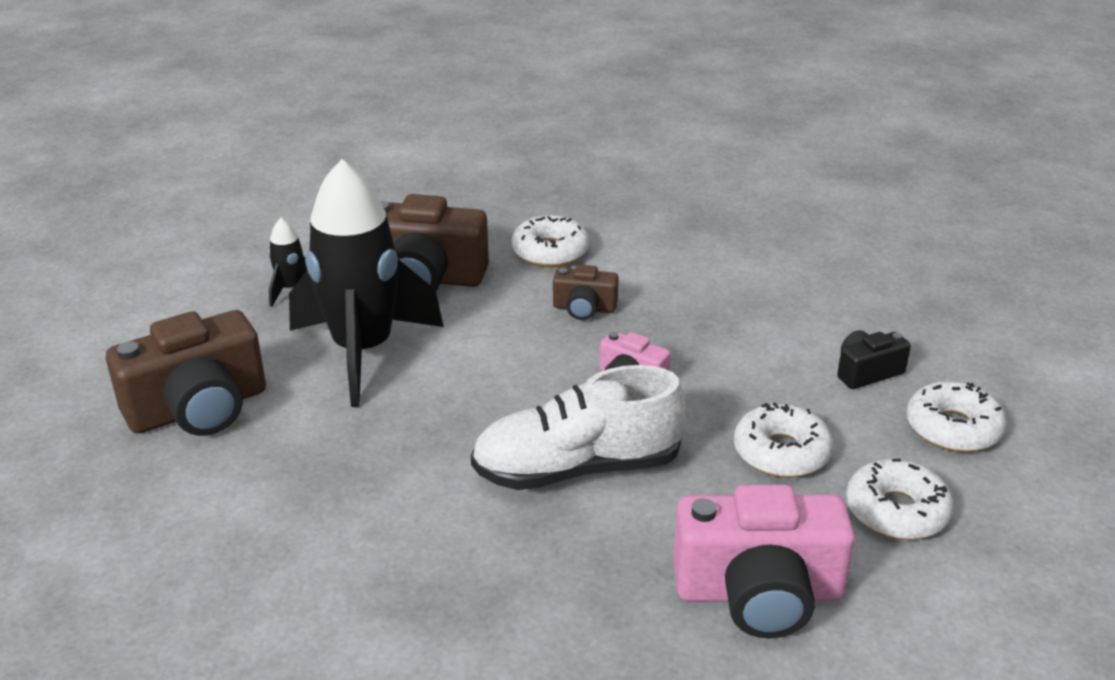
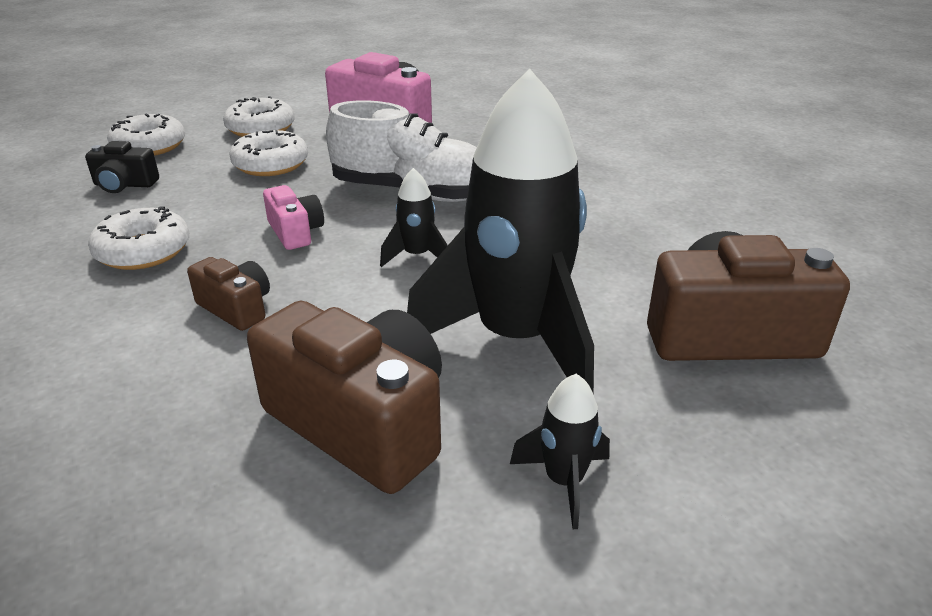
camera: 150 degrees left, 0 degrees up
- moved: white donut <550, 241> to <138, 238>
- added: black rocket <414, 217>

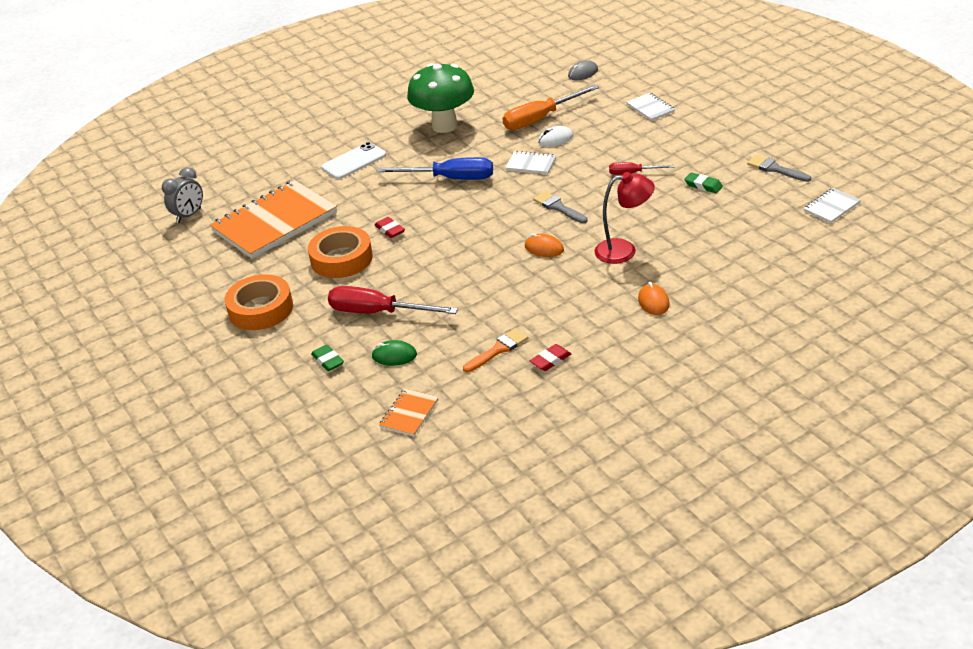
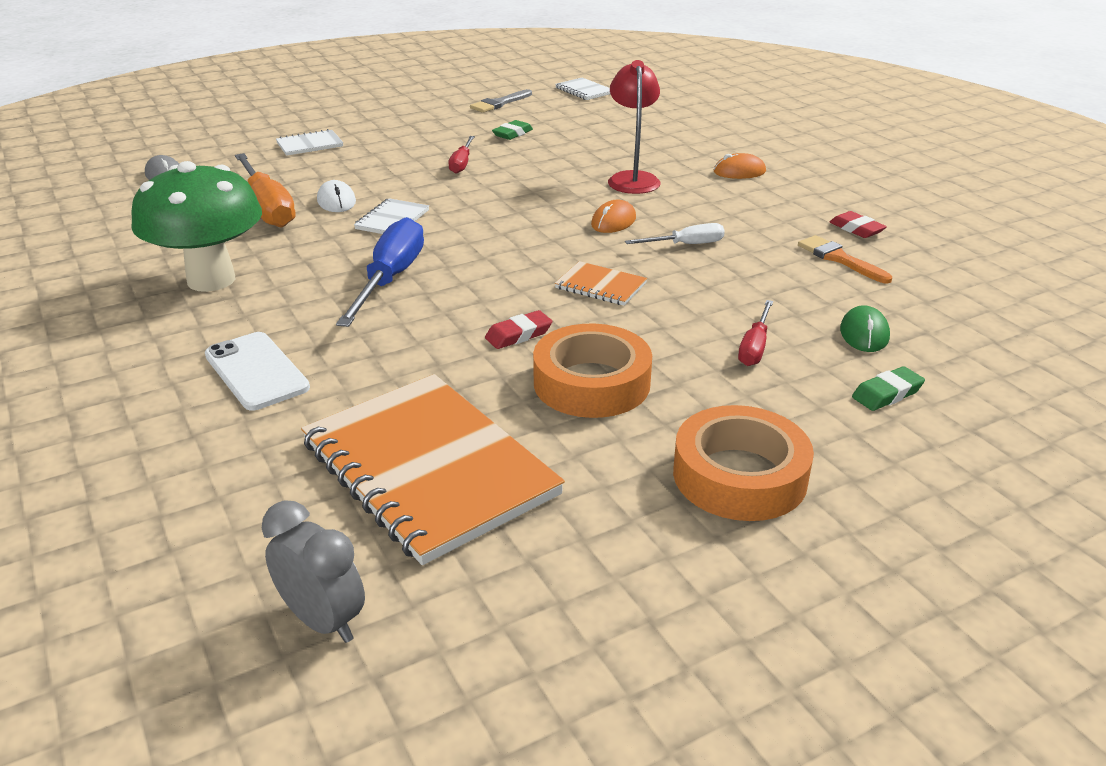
camera: 90 degrees left, 5 degrees down
- removed: grey brush <560, 207>
- resized: red screwdriver <393, 300> = <755, 333> x0.54
- moved: orange notebook <409, 412> to <601, 283>
- added: white screwdriver <675, 233>

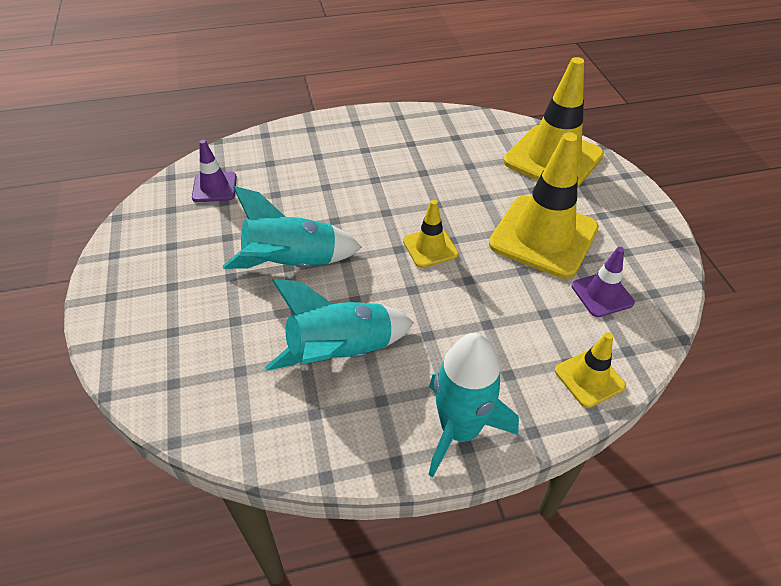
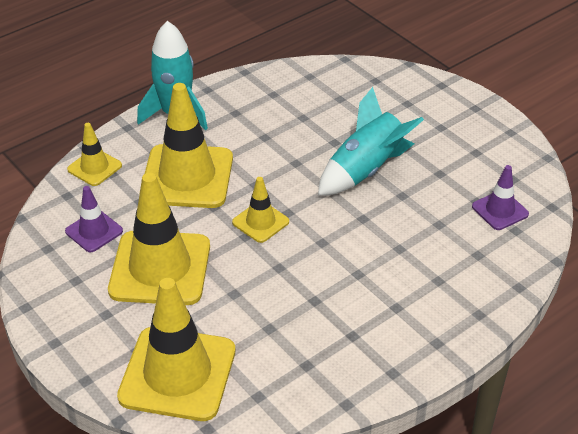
camera: 155 degrees right, 5 degrees down
- removed: turquoise rocket <339, 325>
- added: yellow traffic cone <188, 145>

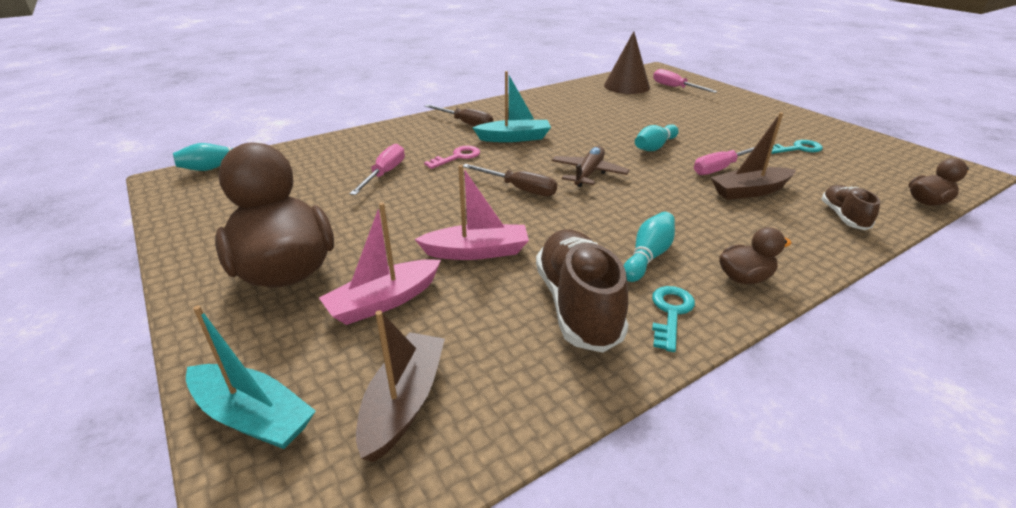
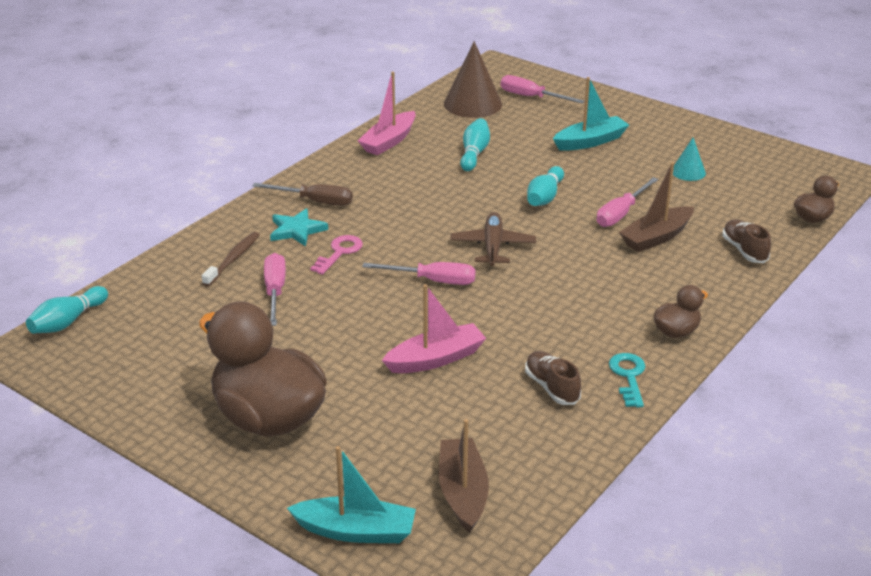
camera: 20 degrees left, 0 degrees up
- moved: turquoise boat <511, 106> to <591, 114>
- replaced: turquoise key <797, 147> to turquoise cone <689, 159>
- recoloured: brown screwdriver <510, 180> to pink screwdriver <418, 273>
- moved: pink boat <380, 264> to <387, 113>
- moved: turquoise bowling pin <649, 247> to <475, 144>
- resized: brown shoe <582, 291> = <553, 378> x0.55
- added: turquoise star <299, 227>
- added: brown toothbrush <231, 259>

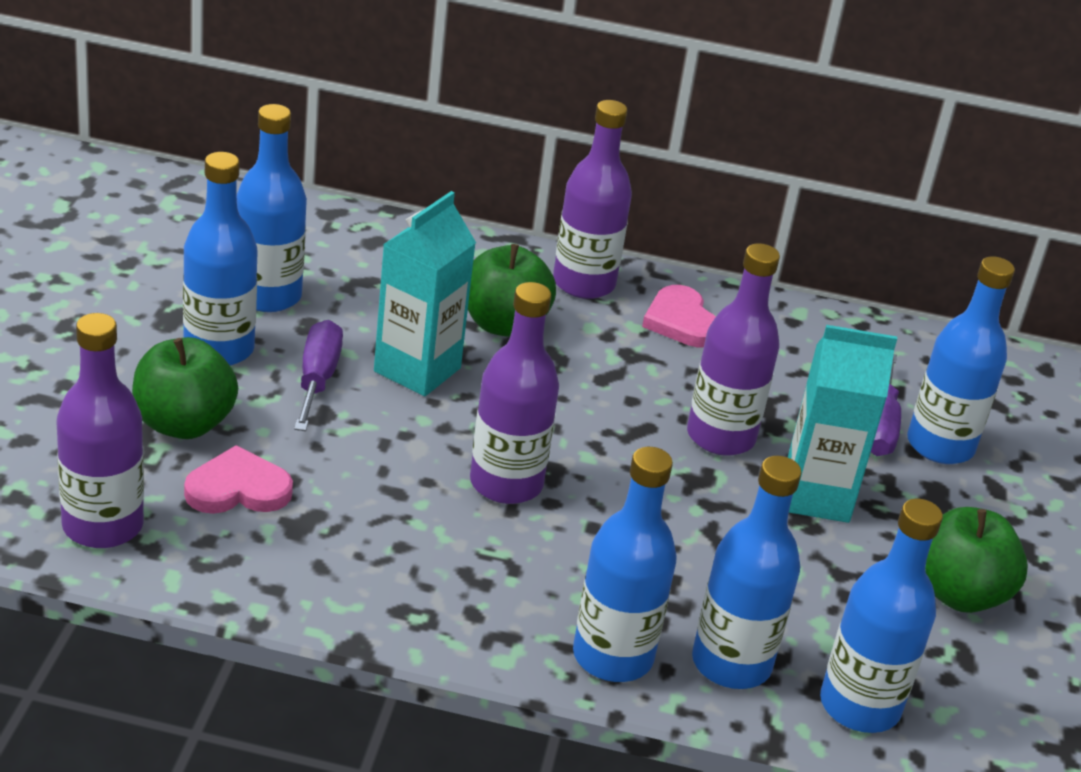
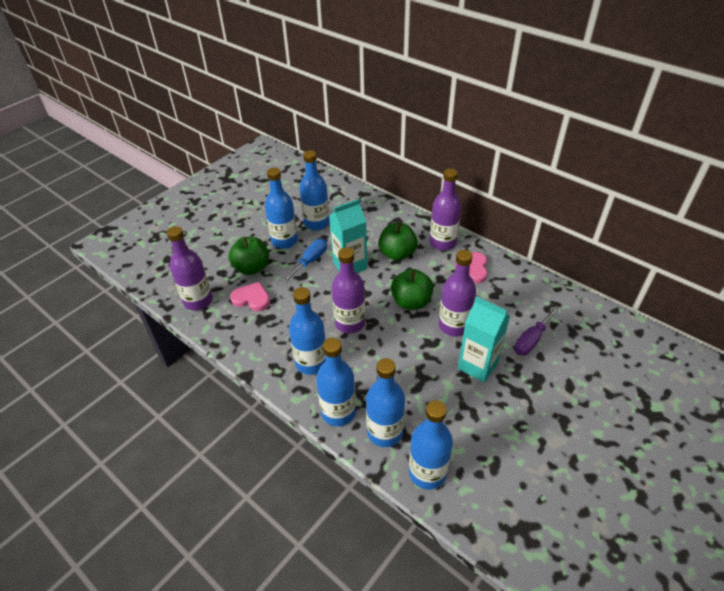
camera: 35 degrees right, 10 degrees up
- moved: blue bottle <961, 360> to <307, 331>
- recoloured: purple screwdriver <318, 375> to blue screwdriver <304, 260>
- moved: green apple <976, 560> to <412, 289>

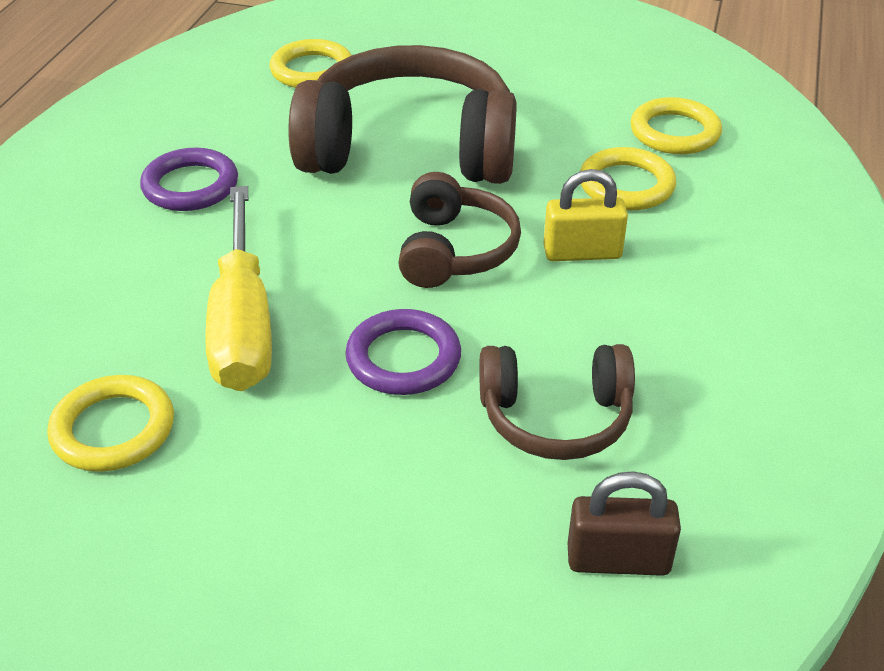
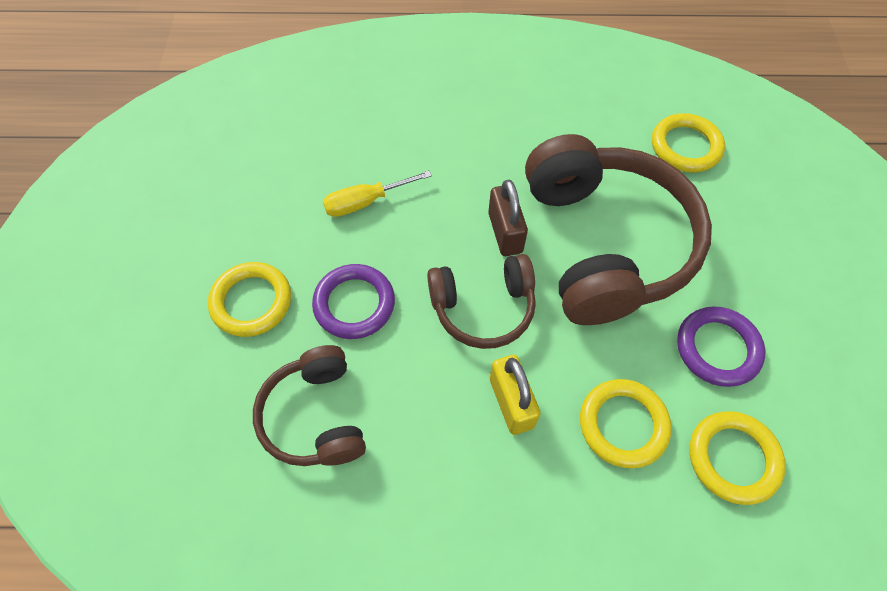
camera: 75 degrees right, 20 degrees up
- moved: purple ring <189, 179> to <721, 346>
- resized: yellow screwdriver <238, 288> = <377, 193> x0.55
- moved: yellow ring <110, 423> to <249, 299>
- moved: brown padlock <624, 523> to <508, 218>

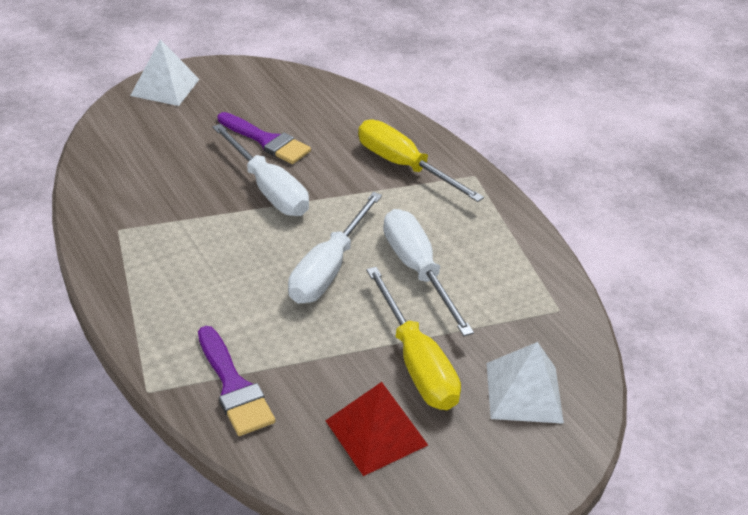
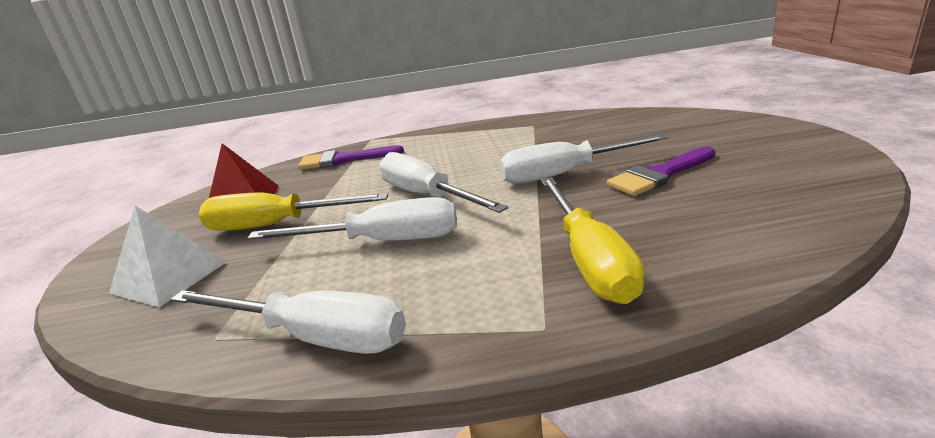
camera: 120 degrees right, 15 degrees down
- removed: white pyramid <165, 72>
- turned: yellow screwdriver <421, 161> = <593, 240> 105 degrees clockwise
- added: white screwdriver <288, 322>

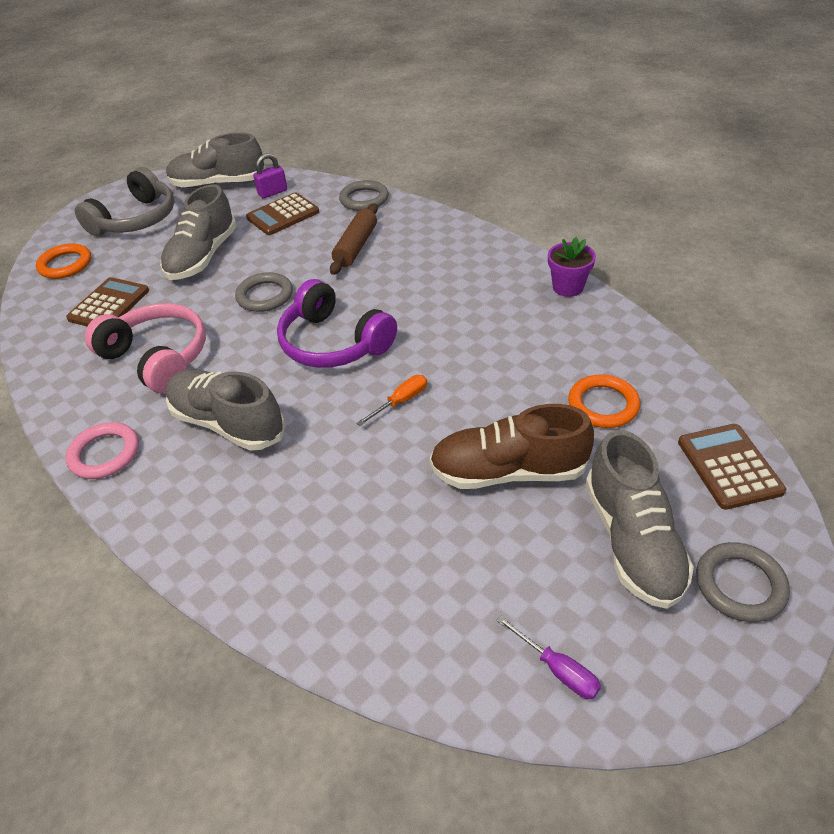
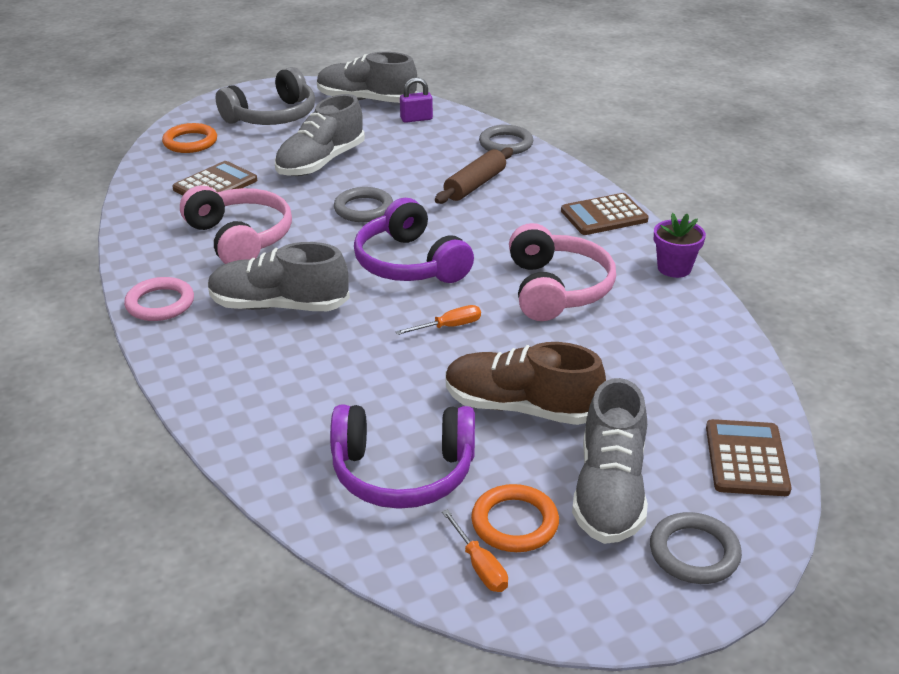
camera: 15 degrees right, 10 degrees down
- moved: brown calculator <282, 213> to <605, 214>
- turned: grey shoe <226, 410> = <279, 276> 45 degrees counterclockwise
- moved: orange ring <604, 401> to <515, 518>
- recoloured: purple screwdriver <548, 657> to orange screwdriver <475, 550>
- added: pink headphones <562, 272>
- added: purple headphones <402, 457>

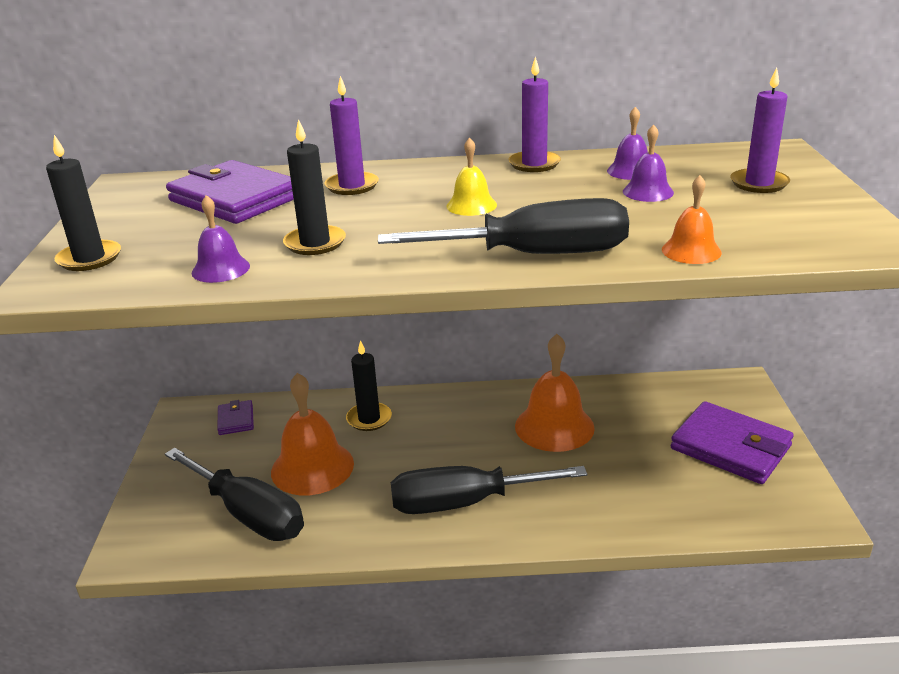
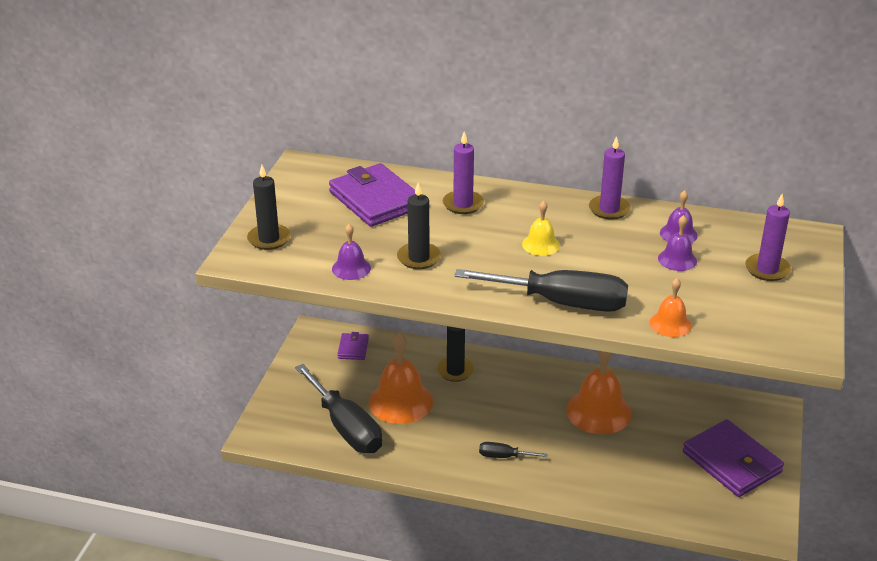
camera: 15 degrees right, 5 degrees up
- resized: black screwdriver <489, 490> = <513, 450> x0.45

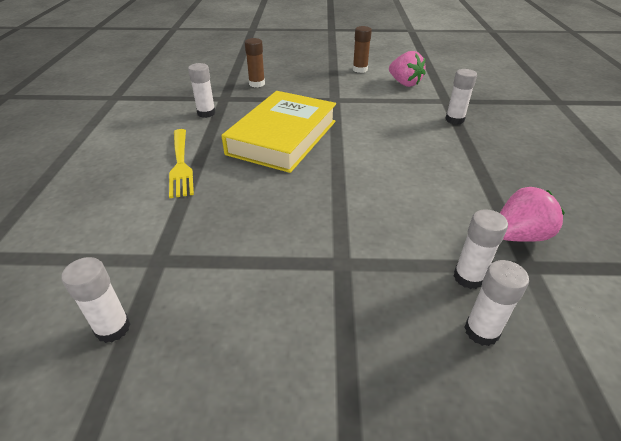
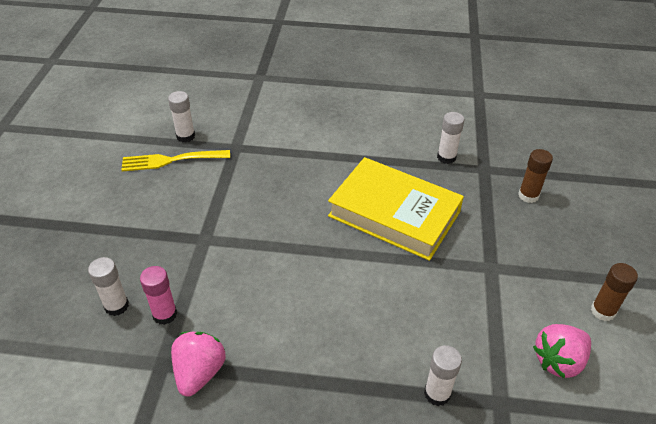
camera: 95 degrees right, 5 degrees up
- moved: yellow fork <181, 163> to <175, 160>
- turned: pink strawberry <532, 214> = <198, 364> 150 degrees counterclockwise
- recoloured: white glue stick <481, 249> to pink glue stick <158, 295>

